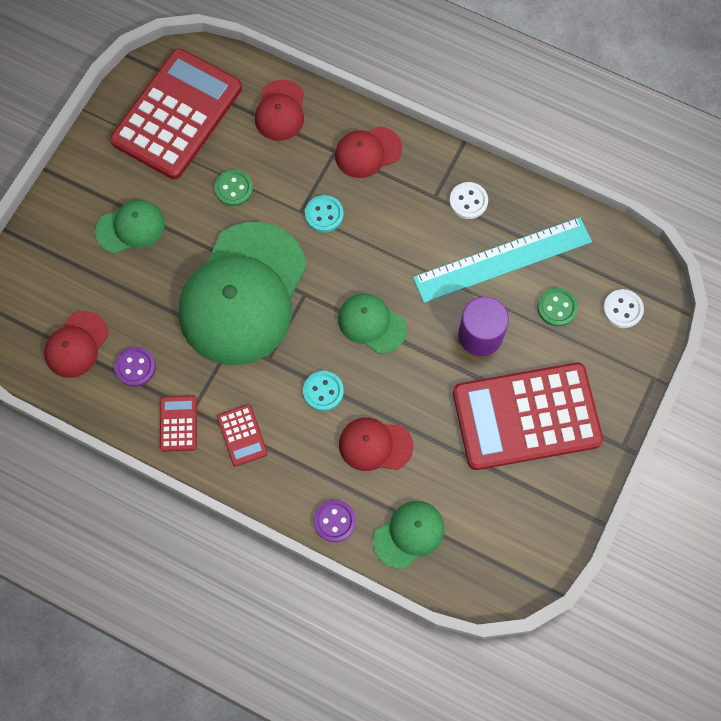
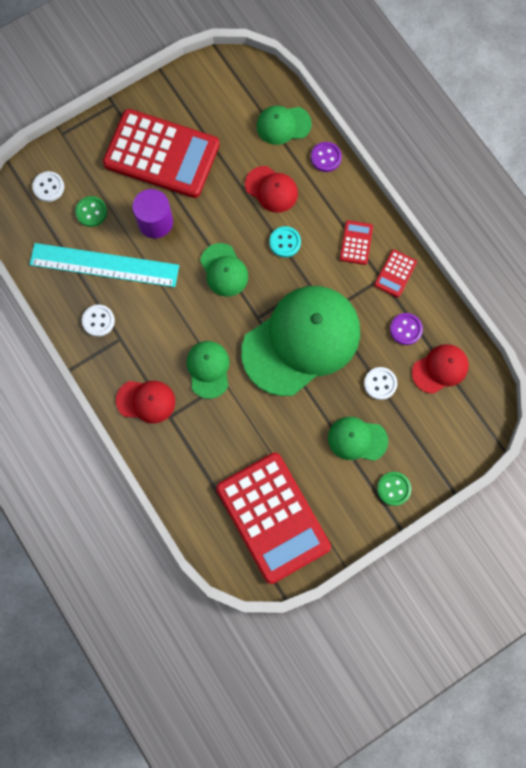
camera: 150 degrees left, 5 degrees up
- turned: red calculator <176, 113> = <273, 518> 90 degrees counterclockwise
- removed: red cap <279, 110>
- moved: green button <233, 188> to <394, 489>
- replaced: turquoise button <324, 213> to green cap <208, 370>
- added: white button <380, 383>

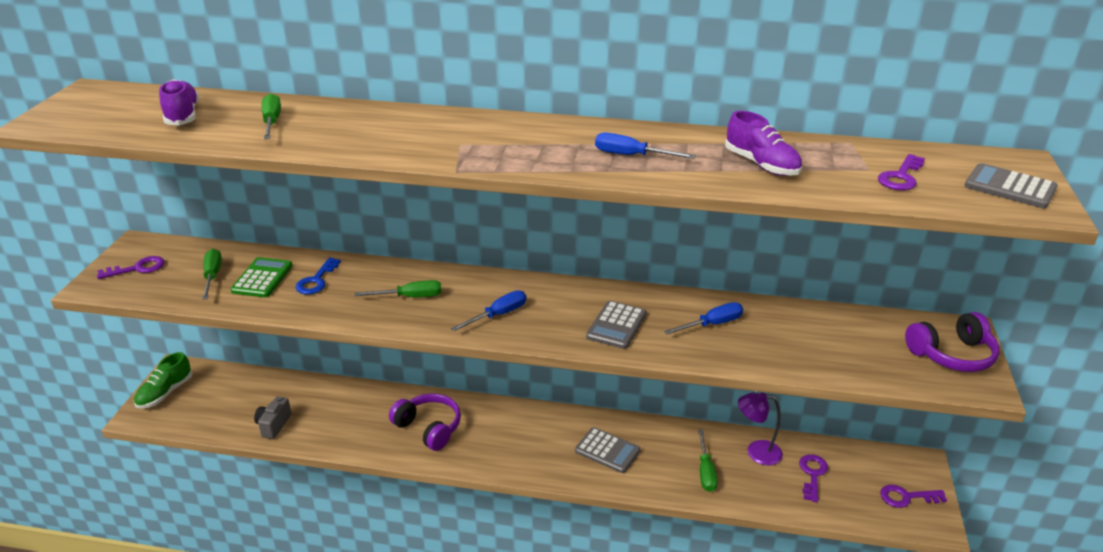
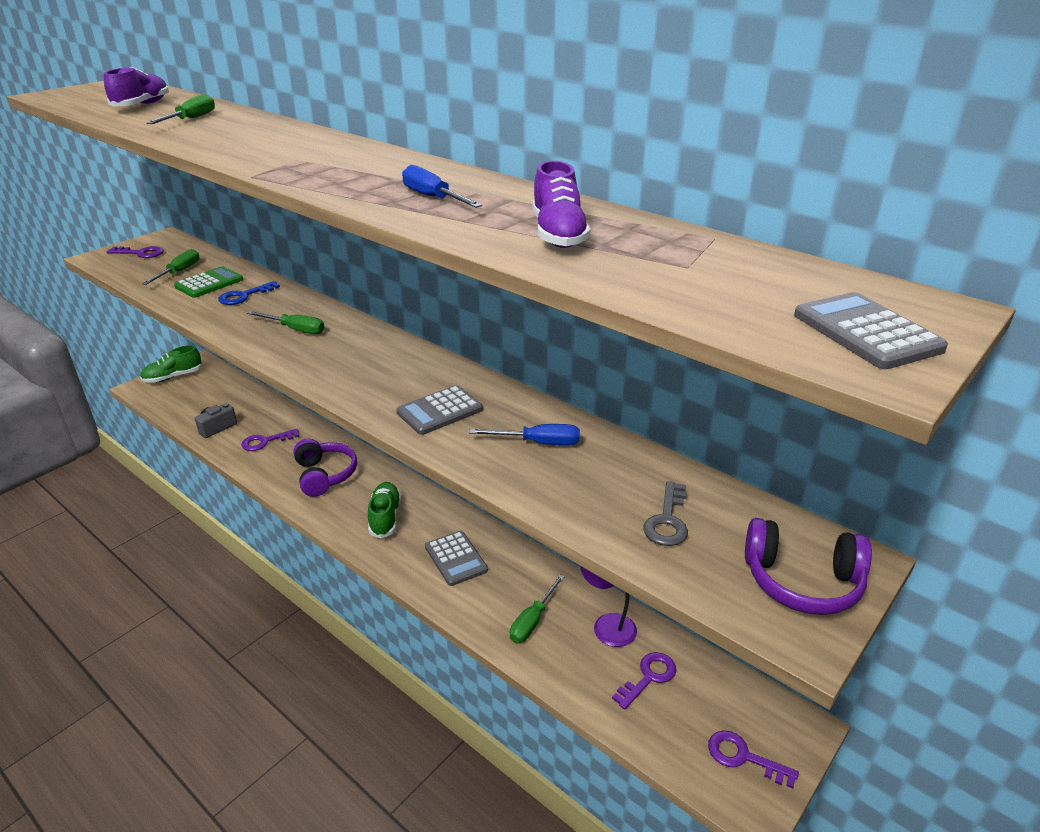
camera: 30 degrees right, 0 degrees up
- moved: purple key <901, 172> to <270, 440>
- removed: blue screwdriver <488, 310>
- added: grey key <665, 513>
- added: green shoe <384, 510>

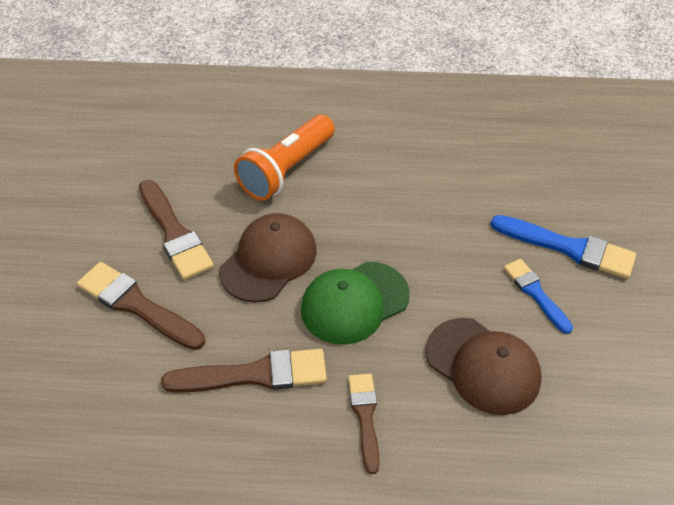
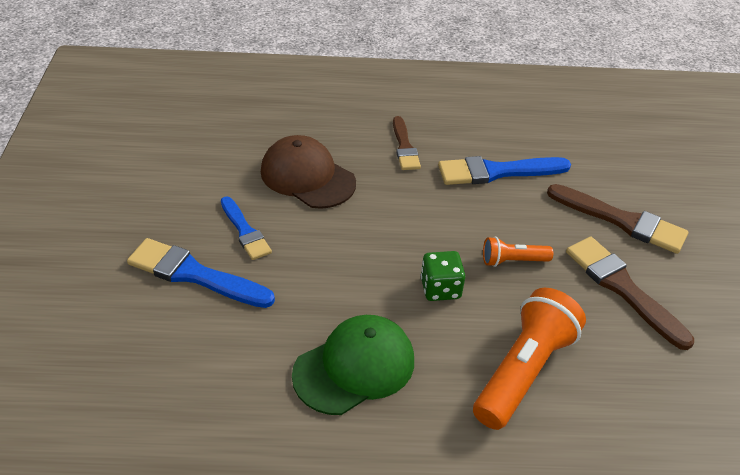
camera: 175 degrees right, 5 degrees down
- replaced: brown cap <268, 258> to orange flashlight <518, 252>
- moved: green cap <355, 303> to <353, 365>
- recoloured: brown brush <244, 371> to blue brush <504, 170>
- added: green dice <443, 276>

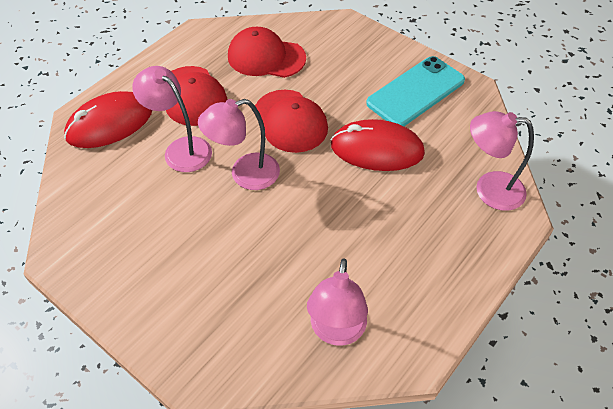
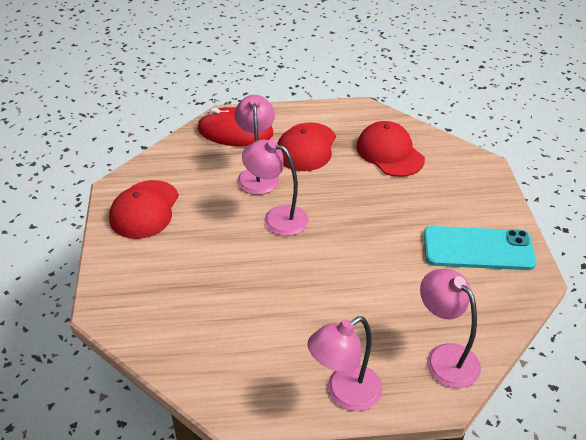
camera: 45 degrees right, 10 degrees down
- moved: red cap <291, 121> to <144, 209>
- removed: red mouse <378, 145>
- moved: pink lamp <337, 302> to <345, 363>

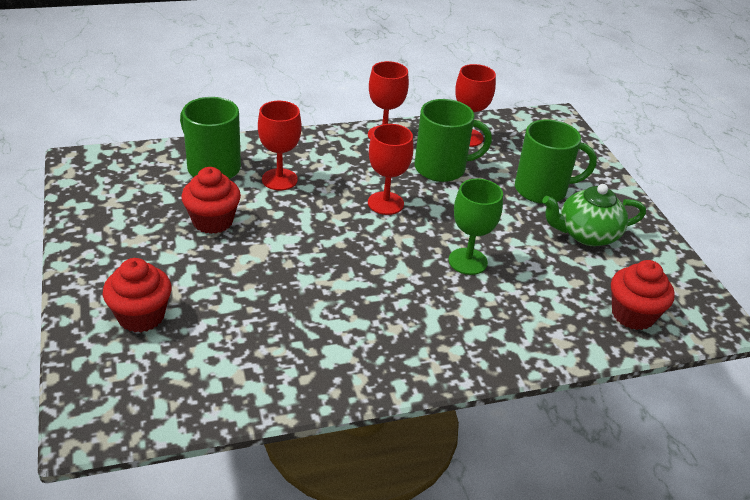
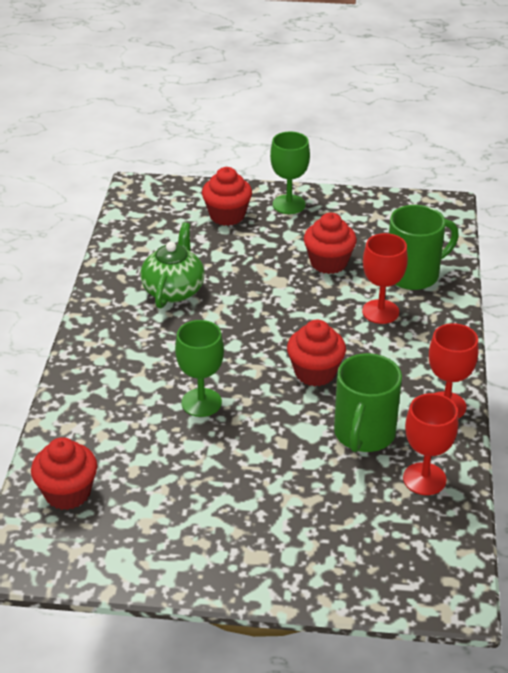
camera: 115 degrees right, 0 degrees up
- removed: green mug <556, 161>
- replaced: red goblet <390, 169> to red cupcake <316, 353>
- moved: green teapot <594, 215> to <172, 265>
- added: green goblet <290, 173>

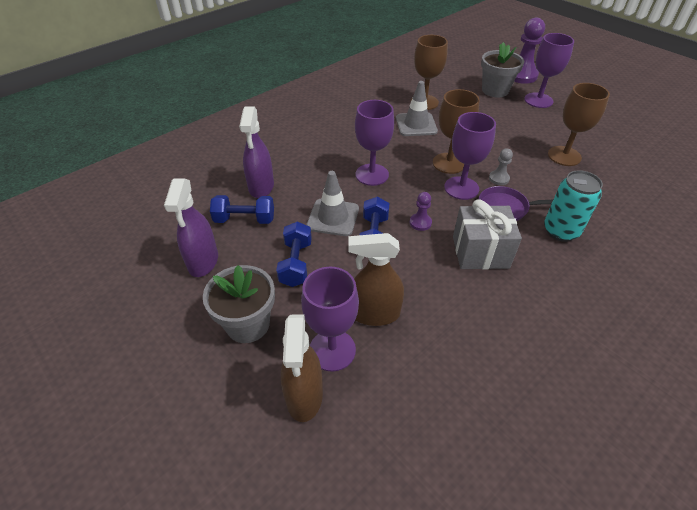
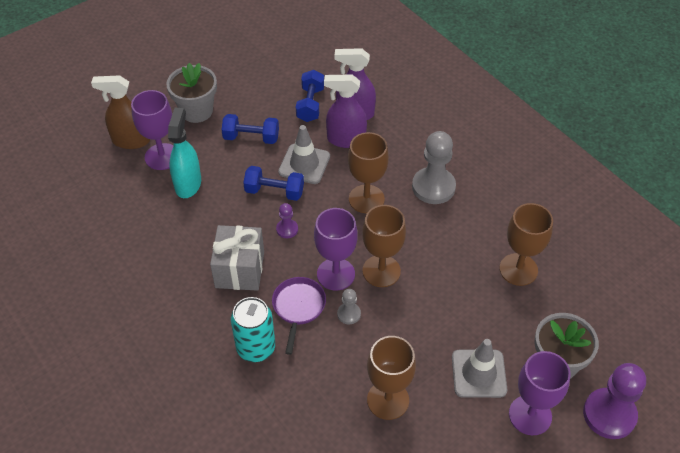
camera: 95 degrees right, 5 degrees up
- moved: grey traffic cone <417, 108> to <479, 368>
- recoloured: purple goblet <374, 143> to brown goblet <368, 172>
- moved: purple spray bottle <191, 228> to <345, 111>
- recoloured: brown spray bottle <376, 279> to turquoise spray bottle <184, 153>
- added: grey pawn <434, 167>

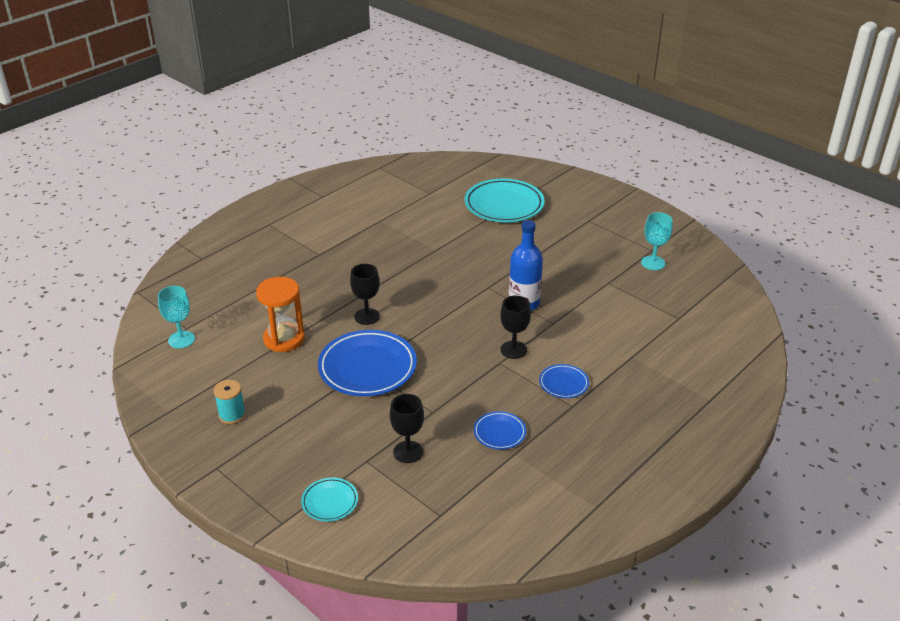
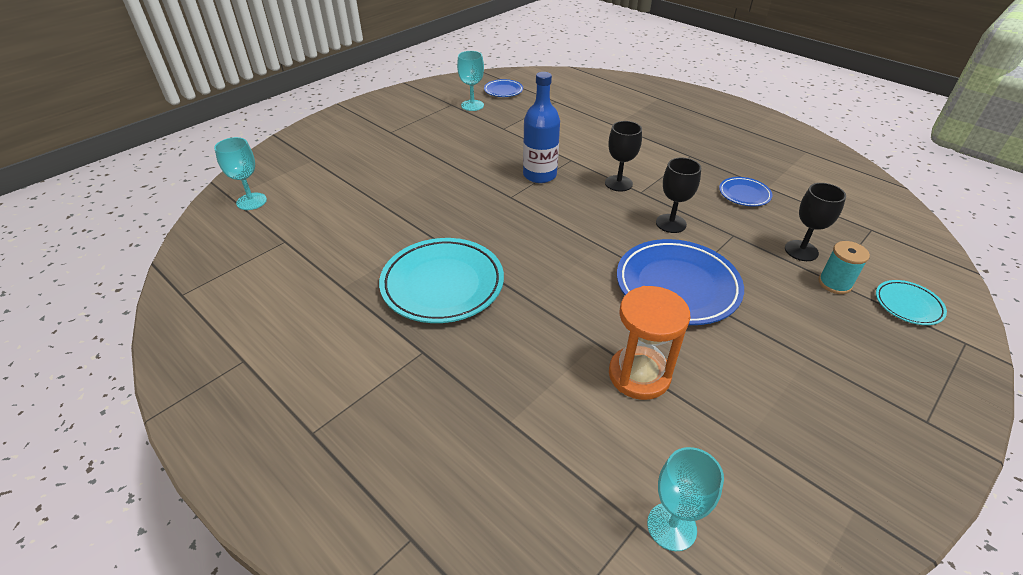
camera: 90 degrees left, 5 degrees up
- moved: turquoise plate <505, 200> to <441, 280>
- moved: black goblet <365, 294> to <678, 195>
- moved: blue plate <564, 381> to <503, 88>
- moved: turquoise spool <229, 402> to <844, 267>
- added: turquoise goblet <240, 173>

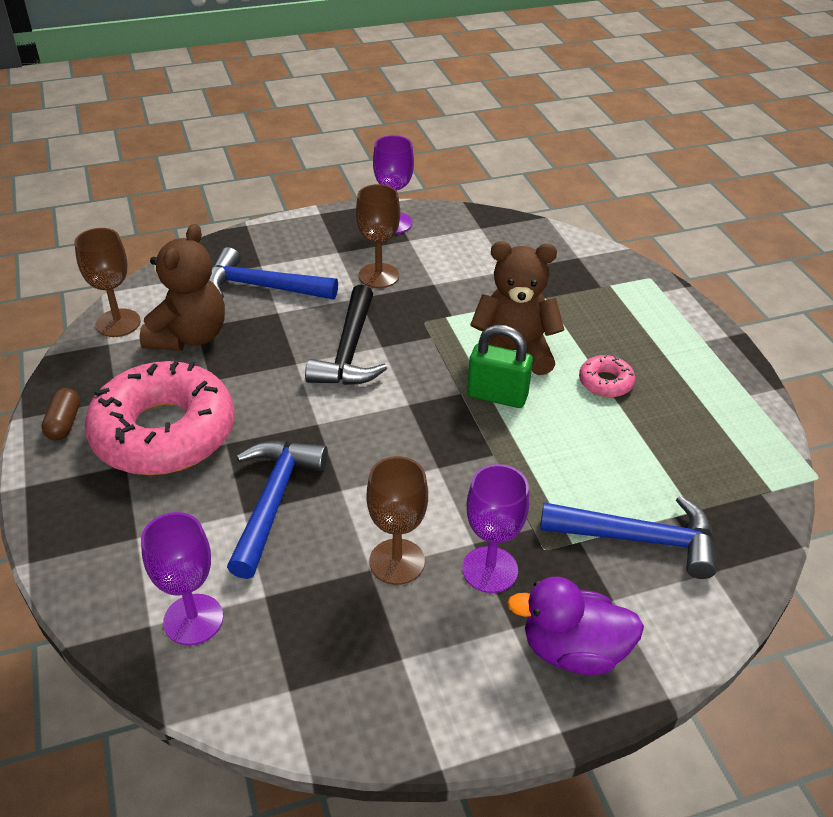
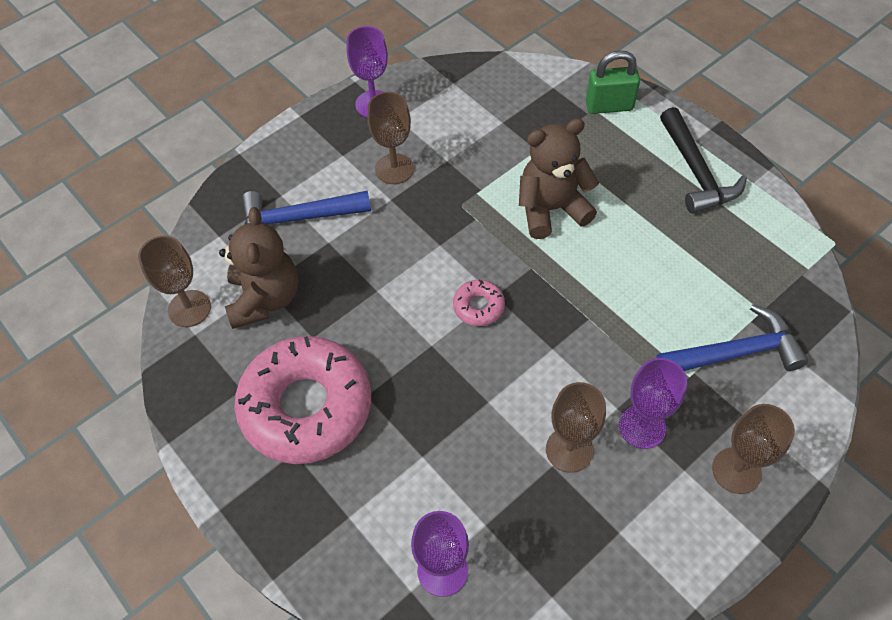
camera: 20 degrees left, 15 degrees up
- moved: black hammer <346, 335> to <703, 160>
- moved: green padlock <500, 366> to <613, 82>
- moved: pink donut <607, 376> to <479, 303>
- removed: brown capsule <60, 414>
- removed: blue hammer <277, 510>
- replaced: purple duck <575, 626> to brown goblet <753, 449>

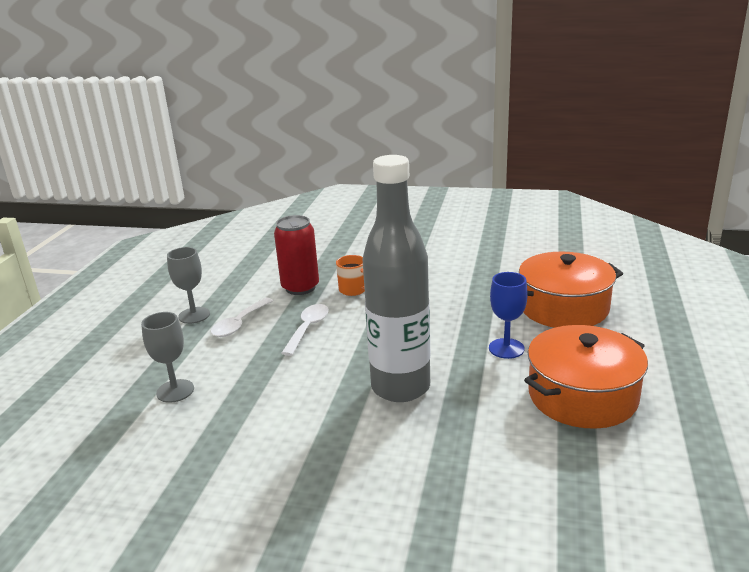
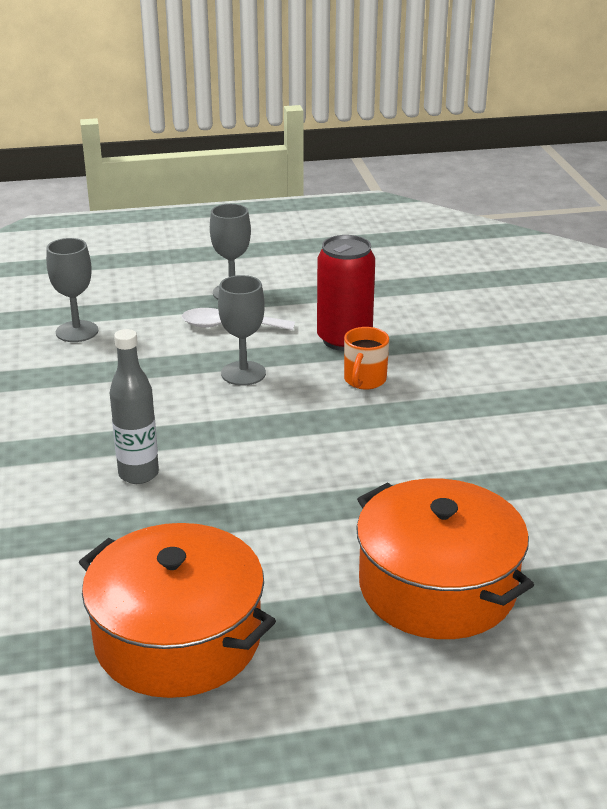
camera: 65 degrees right, 5 degrees up
- resized: grey bottle <396, 278> = <134, 406> x0.50
- removed: blue goblet <508, 315>
- replaced: white spoon <304, 330> to grey goblet <242, 330>

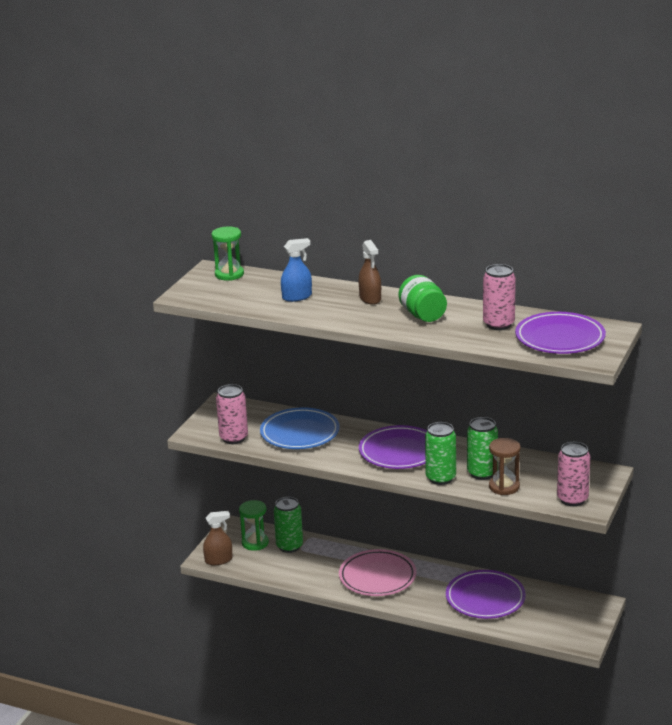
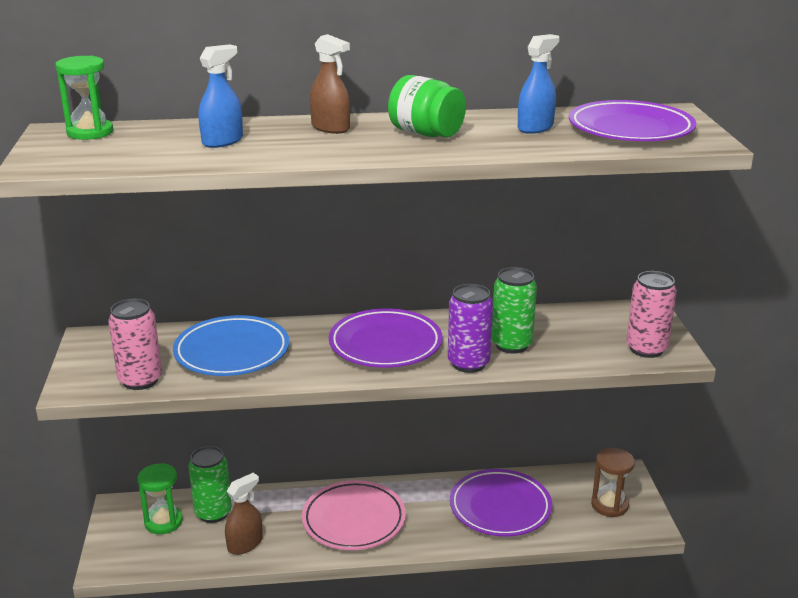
camera: 30 degrees left, 0 degrees up
- replaced: pink can <499, 297> to blue spray bottle <538, 84>
- recoloured: green can <440, 453> to purple can <470, 328>
- moved: brown hourglass <505, 466> to <613, 482>
- moved: brown spray bottle <217, 538> to <244, 514>

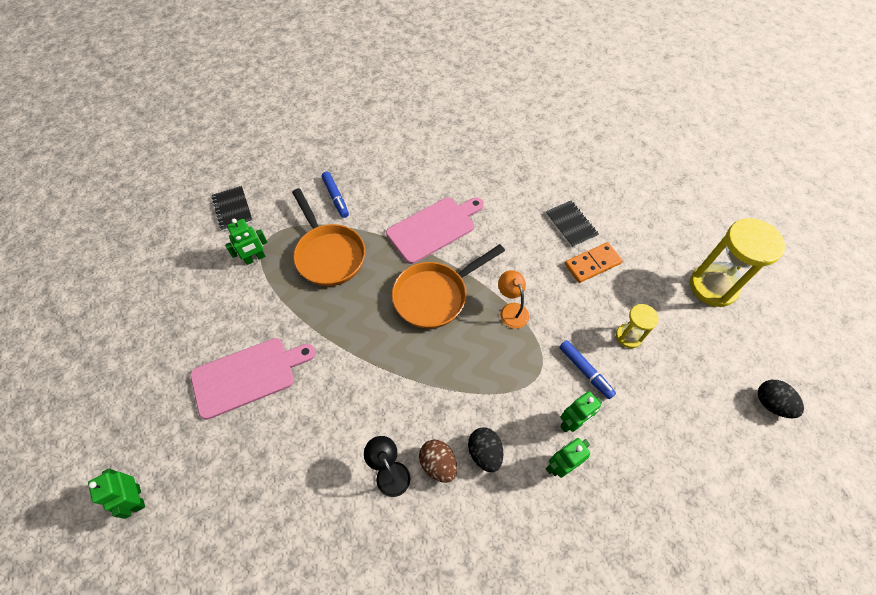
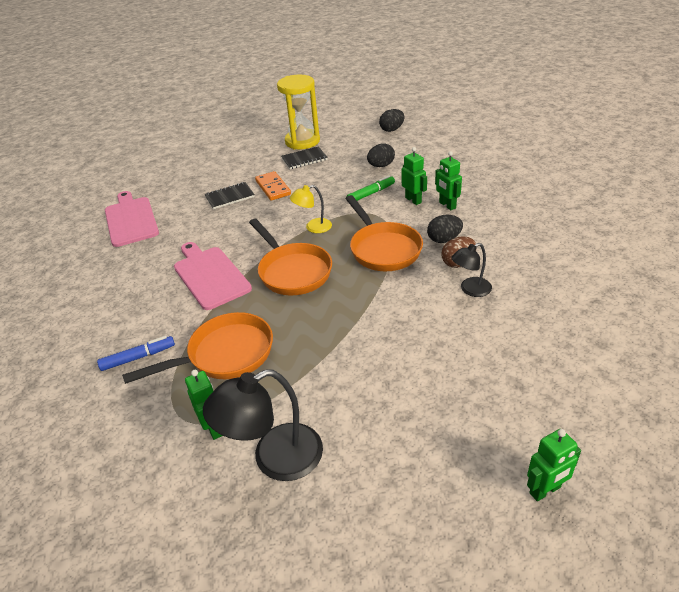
camera: 85 degrees left, 20 degrees down
- moved: black notebook <232, 208> to <304, 157>
- recoloured: orange lamp <513, 299> to yellow lamp <311, 209>
- removed: yellow hourglass <637, 326>
- moved: pink cutting board <253, 379> to <132, 219>
- recoloured: blue marker <587, 369> to green marker <371, 188>
- added: black egg <381, 155>
- added: orange pan <384, 233>
- added: black lamp <263, 425>

